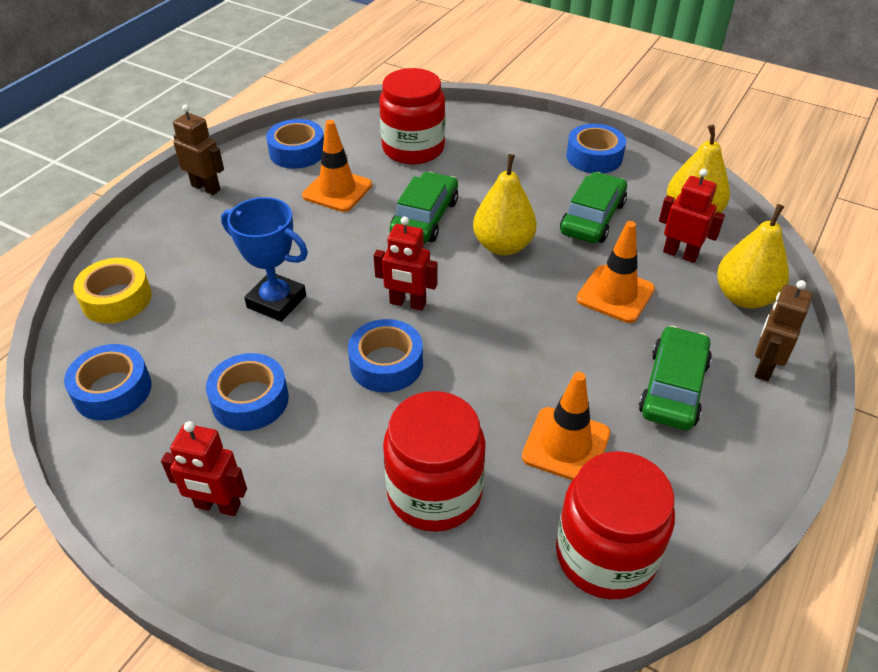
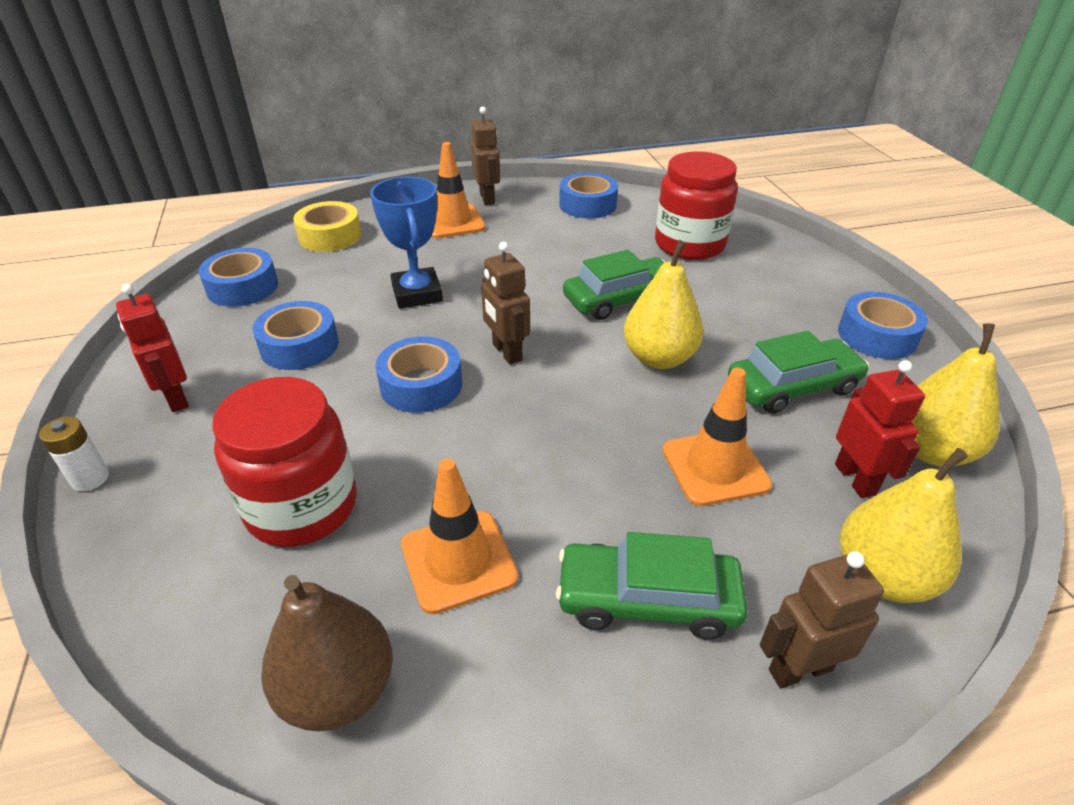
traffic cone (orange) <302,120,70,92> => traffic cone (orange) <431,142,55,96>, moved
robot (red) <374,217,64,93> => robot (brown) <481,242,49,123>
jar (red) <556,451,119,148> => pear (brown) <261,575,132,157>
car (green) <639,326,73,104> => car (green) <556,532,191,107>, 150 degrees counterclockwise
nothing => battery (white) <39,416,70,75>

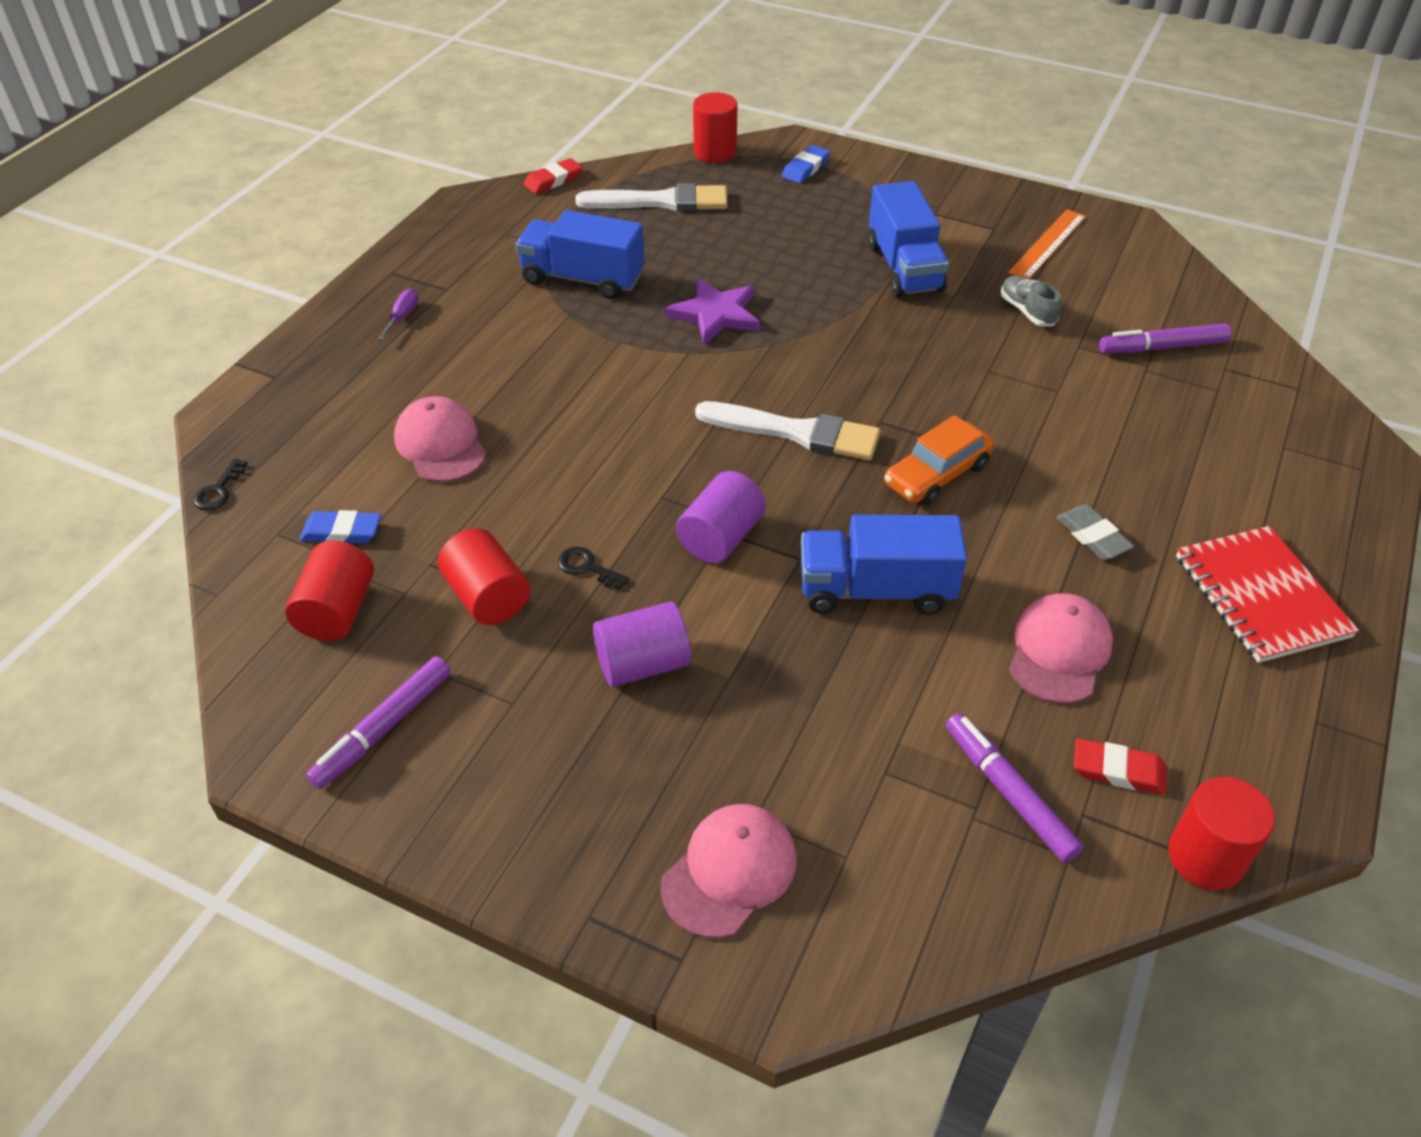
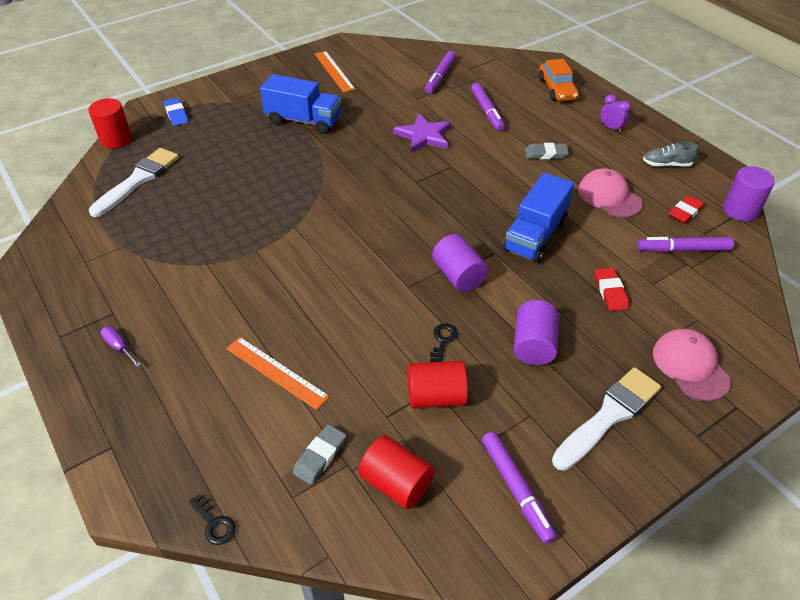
eraser (blue) <300,510,81,33> => eraser (grey) <292,424,54,61>
cap (pink) <394,396,93,86> => ruler (orange) <226,337,104,73>
truck (blue) <515,210,130,89> => nothing
eraser (red) <524,158,59,36> => eraser (red) <595,268,34,43>, moved
key (black) <558,547,71,43> => key (black) <430,323,28,39>, 135 degrees clockwise
star (purple) <665,278,95,67> => star (purple) <393,113,58,40>, moved
brush (white) <695,401,185,59> => brush (white) <552,367,109,104>, moved
car (orange) <884,415,111,90> => car (orange) <539,59,40,42>, moved
shoe (grey) <1001,276,60,50> => shoe (grey) <643,141,55,26>, moved
cylinder (red) <1168,777,107,113> => cylinder (purple) <723,166,52,56>
notebook (red) <1176,526,183,137> => clock (purple) <601,94,30,39>
nothing => marker (purple) <471,83,34,48>

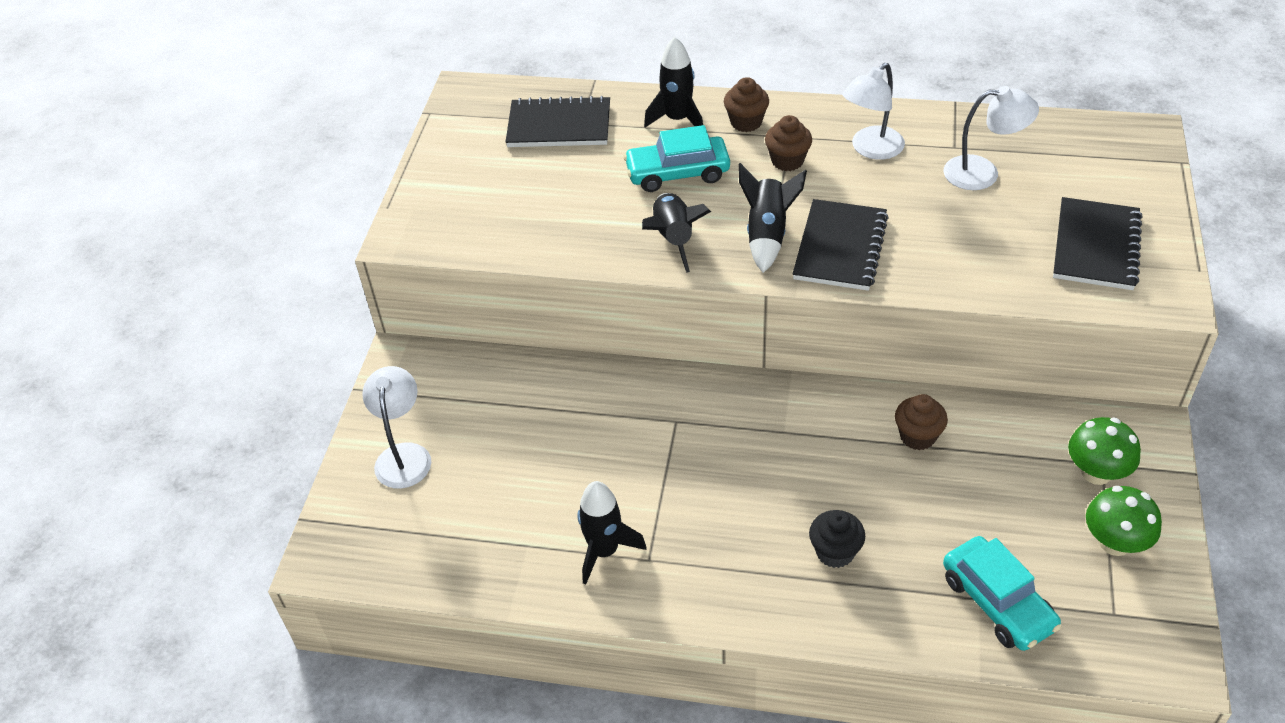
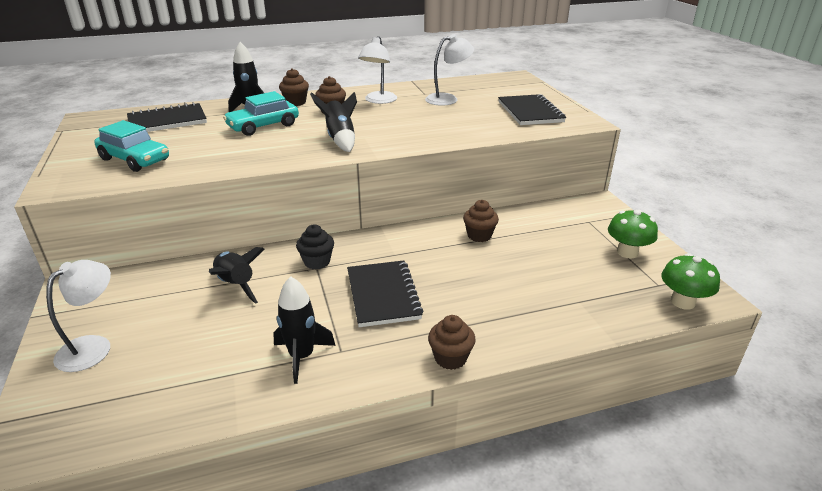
lamp (white) <362,366,69,123> => lamp (white) <46,260,65,112>, 60 degrees clockwise
rocket (black) <642,193,69,80> => rocket (black) <209,247,56,57>, moved
notebook (black) <793,199,96,92> => notebook (black) <347,260,76,67>, moved
cupcake (black) <809,510,56,58> => cupcake (black) <296,224,38,46>, moved
car (turquoise) <943,536,119,115> => car (turquoise) <94,120,75,52>, moved
mushroom (green) <1068,417,73,68> => mushroom (green) <661,253,59,57>, moved
nothing => cupcake (brown) <428,315,48,55>

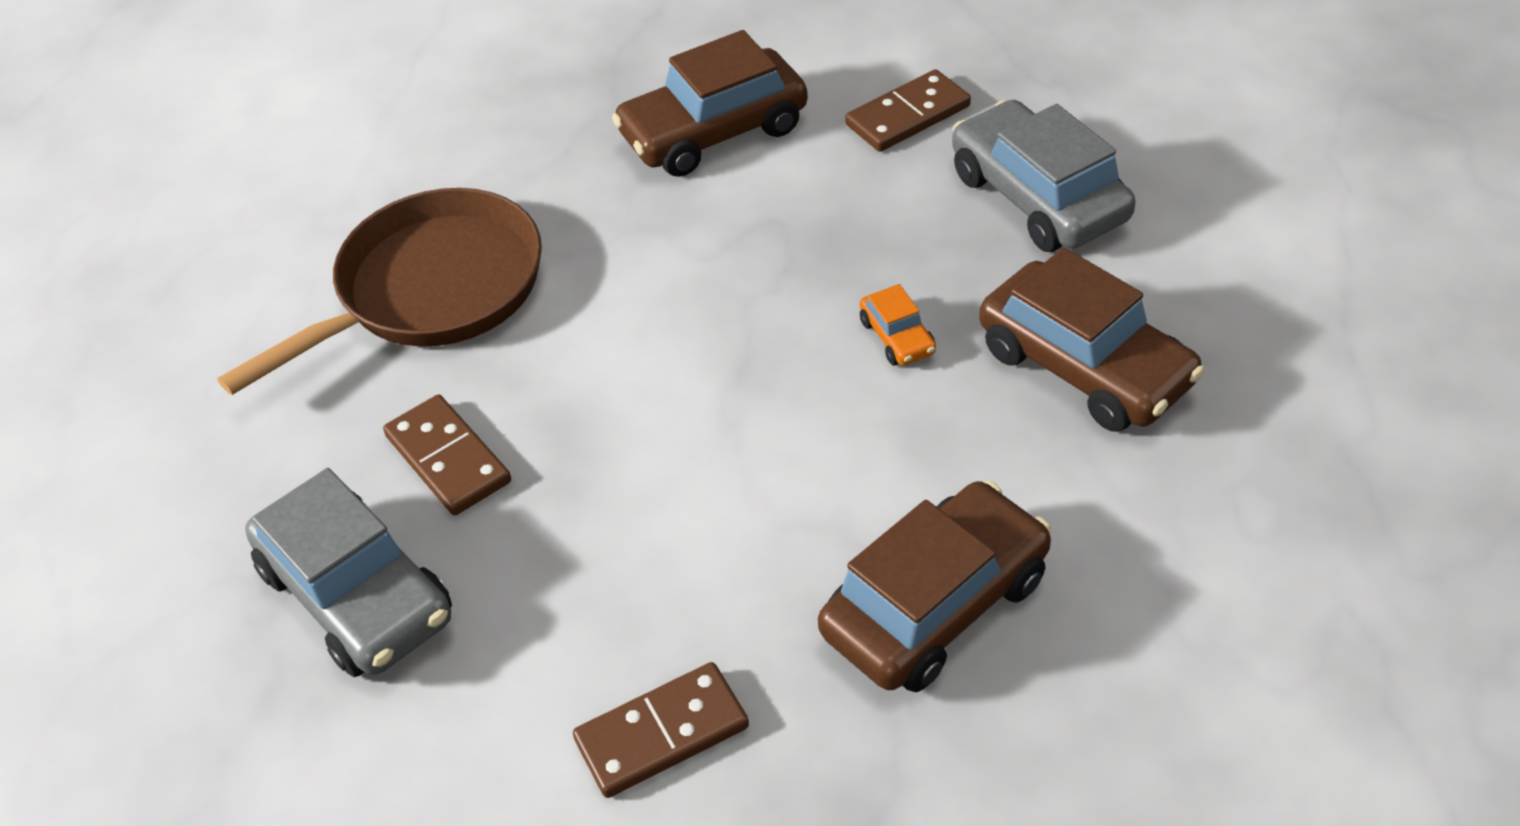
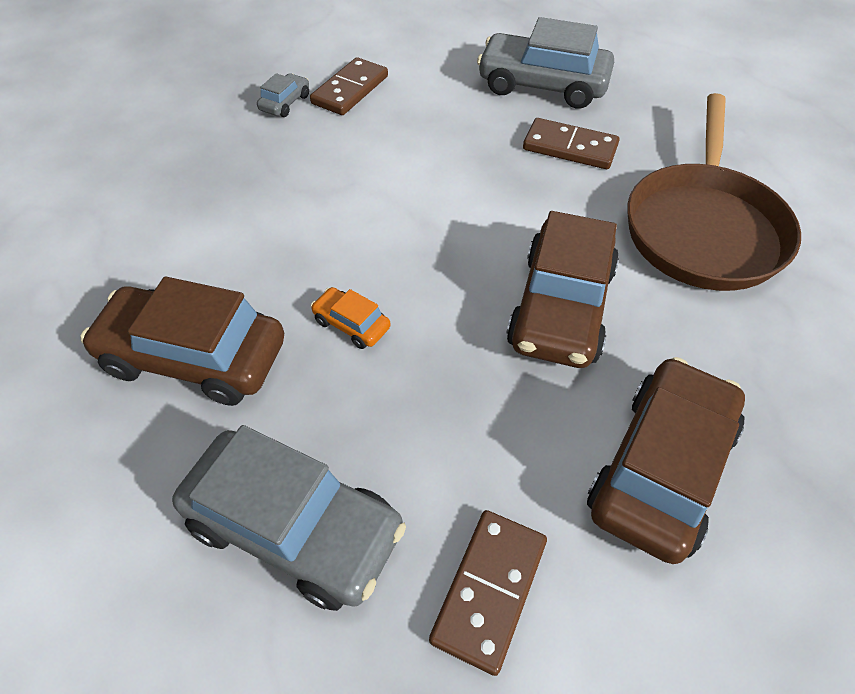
car (brown) <818,481,233,211> => car (brown) <506,211,113,157>, moved
nothing => car (grey) <257,73,52,44>

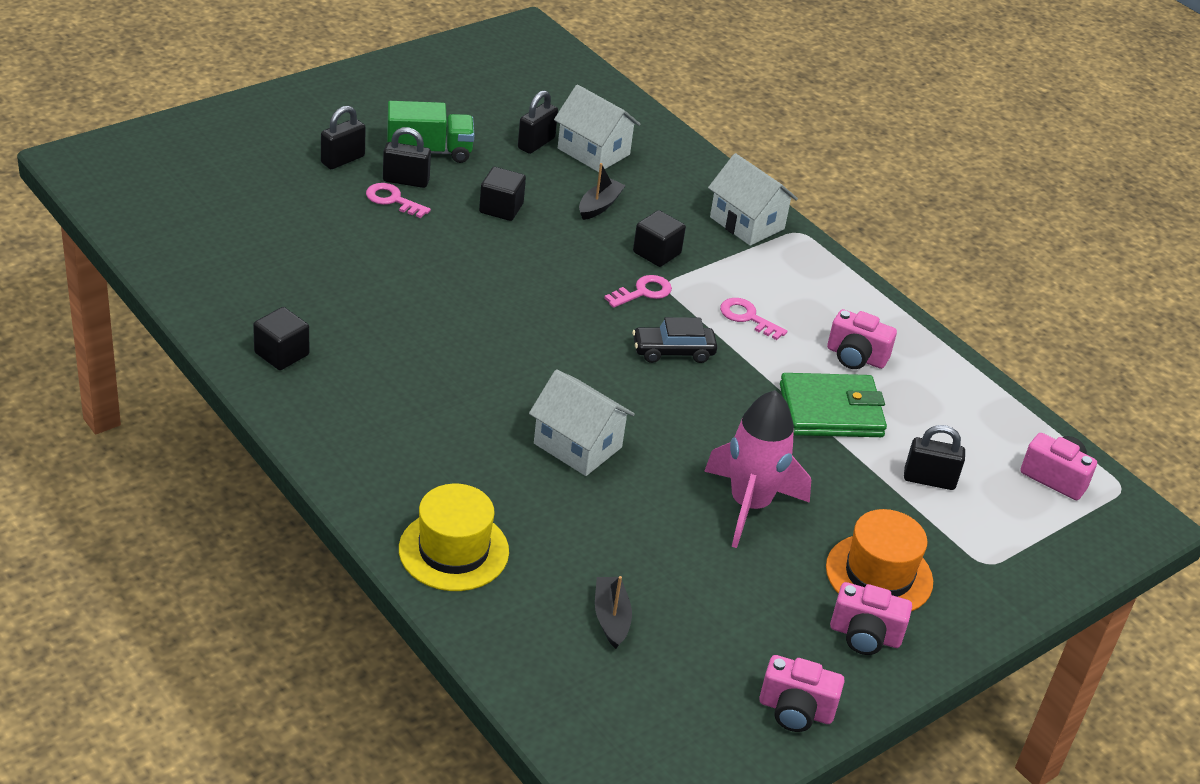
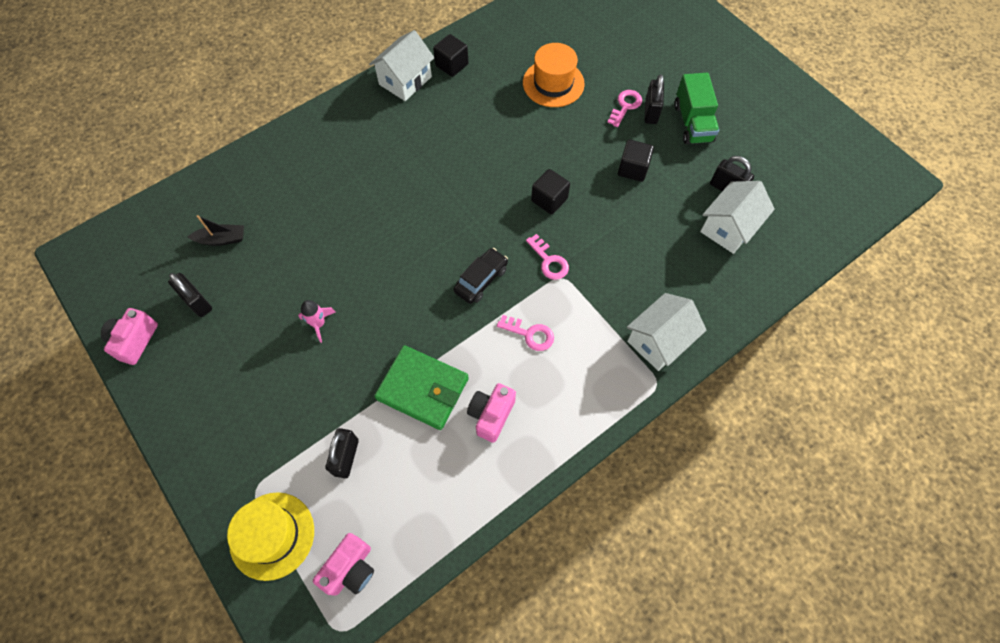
padlock (black) <321,106,45,63> => padlock (black) <168,273,44,44>, moved
hat (yellow) <399,484,110,107> => hat (yellow) <227,492,87,89>, moved
house (white) <529,370,106,106> => house (white) <369,30,65,71>, moved
boat (black) <579,163,47,57> => nothing
car (black) <632,317,85,46> => car (black) <453,248,55,56>, 45 degrees clockwise
cube (black) <633,210,53,57> => cube (black) <531,169,39,46>, moved
rocket (pink) <704,390,107,158> => rocket (pink) <298,300,38,43>, x0.47
key (pink) <720,298,67,42> => key (pink) <497,315,57,36>, 75 degrees clockwise
wallet (green) <780,373,107,64> => wallet (green) <374,345,95,85>, 60 degrees counterclockwise
hat (orange) <826,509,107,103> => hat (orange) <523,43,62,64>, moved
camera (pink) <830,582,82,73> => nothing

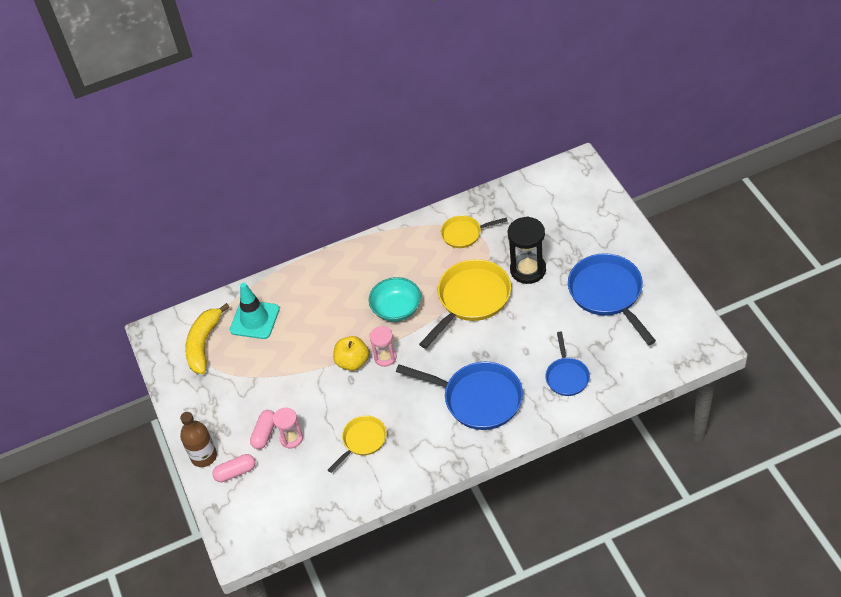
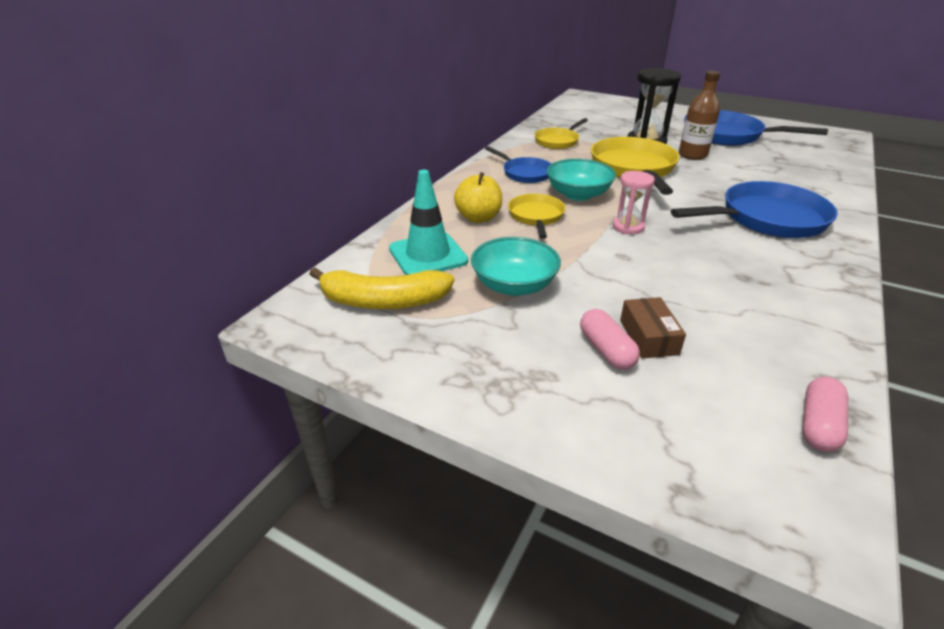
bottle (brown) <180,412,37,55> => bottle (brown) <679,71,41,89>, moved
banana (yellow) <185,303,45,71> => banana (yellow) <309,268,145,41>, 60 degrees counterclockwise
capsule (pink) <212,454,43,28> => capsule (pink) <802,377,46,75>, moved
hourglass (pink) <273,408,30,40> => box (brown) <620,297,66,62>
pan (yellow) <328,416,59,57> => pan (yellow) <508,194,57,45>, moved
apple (yellow) <333,336,36,35> => apple (yellow) <454,172,48,51>, moved
pan (blue) <545,332,45,64> => pan (blue) <485,146,66,37>, moved
nothing => bowl (turquoise) <471,237,90,59>

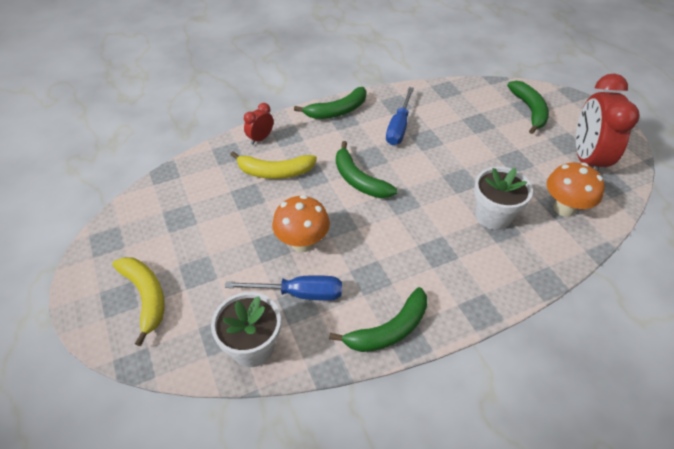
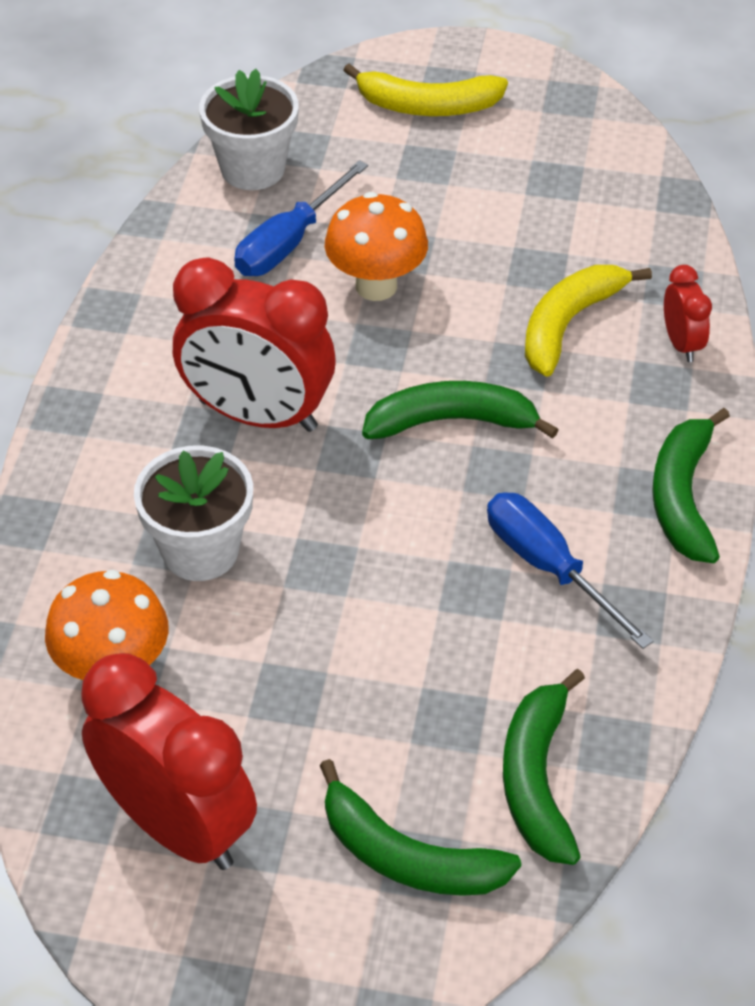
banana (green) <329,287,98,65> => banana (green) <503,669,82,196>, moved
nothing => clock (red) <173,257,163,175>

